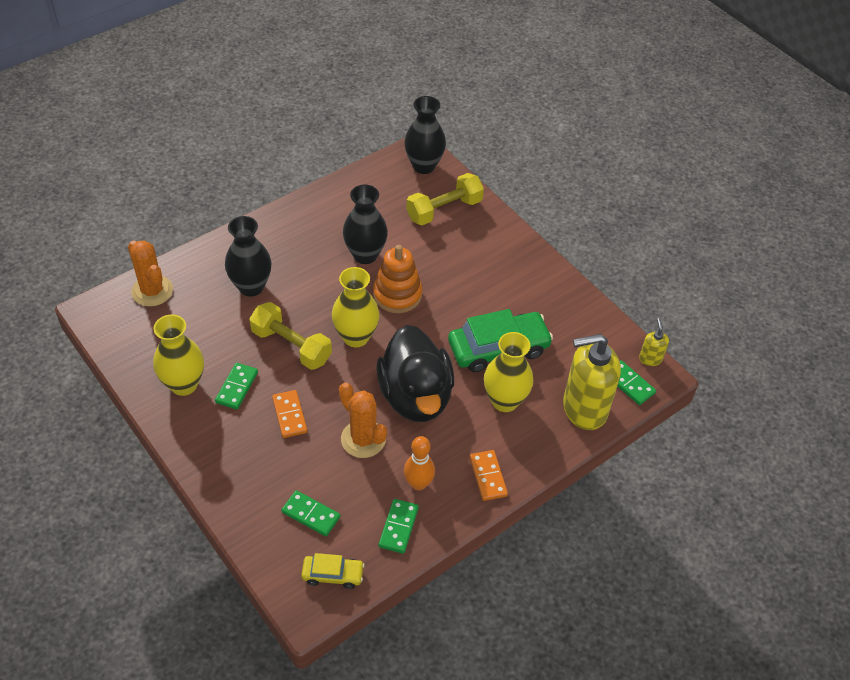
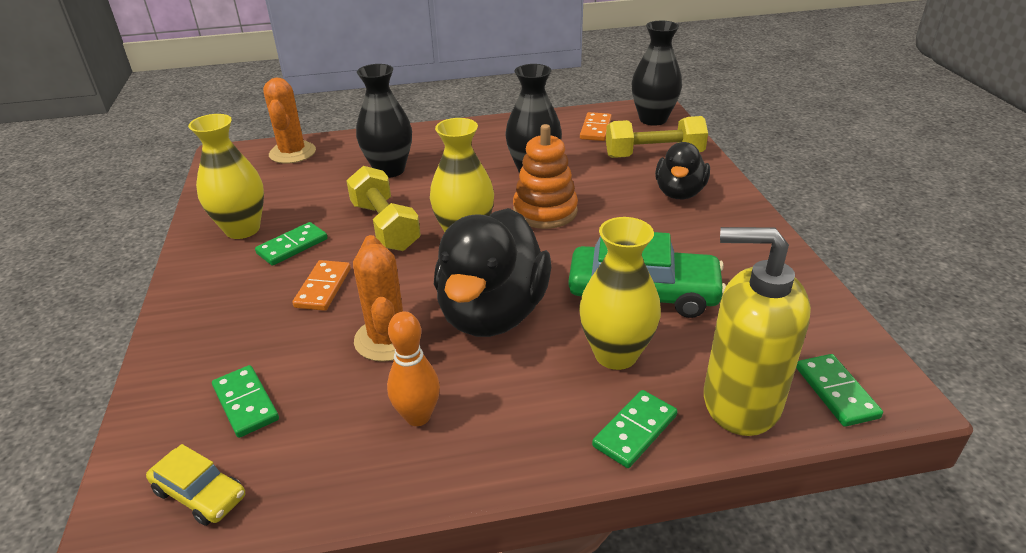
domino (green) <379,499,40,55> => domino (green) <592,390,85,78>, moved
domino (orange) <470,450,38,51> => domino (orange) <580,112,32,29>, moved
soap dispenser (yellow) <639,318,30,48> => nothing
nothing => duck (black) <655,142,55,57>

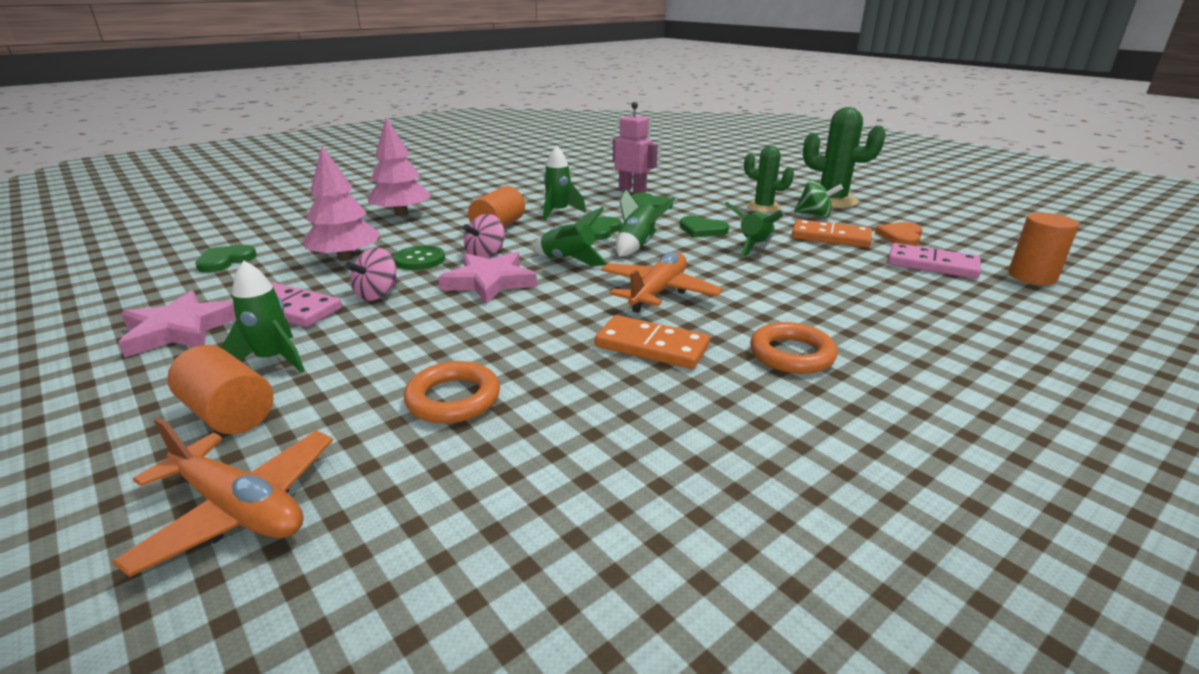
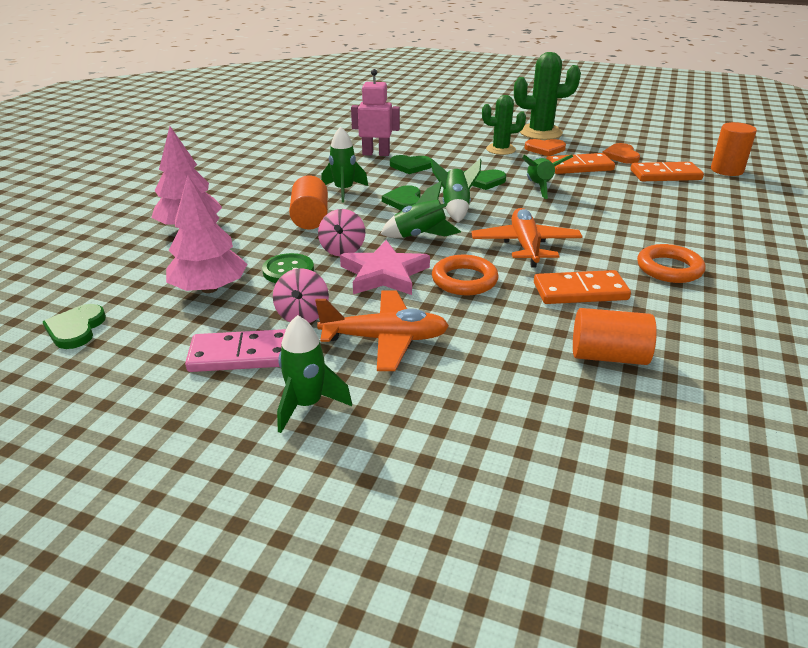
plane (orange) <112,417,221,160> => plane (orange) <315,290,134,81>, moved
star (pink) <118,290,118,67> => nothing
cylinder (orange) <167,345,106,90> => cylinder (orange) <573,308,84,57>, moved
ring (orange) <404,361,96,63> => ring (orange) <432,255,67,40>, moved
spinning top (green) <794,180,49,38> => heart (orange) <525,139,41,17>
domino (pink) <888,243,93,36> => domino (orange) <630,162,74,19>

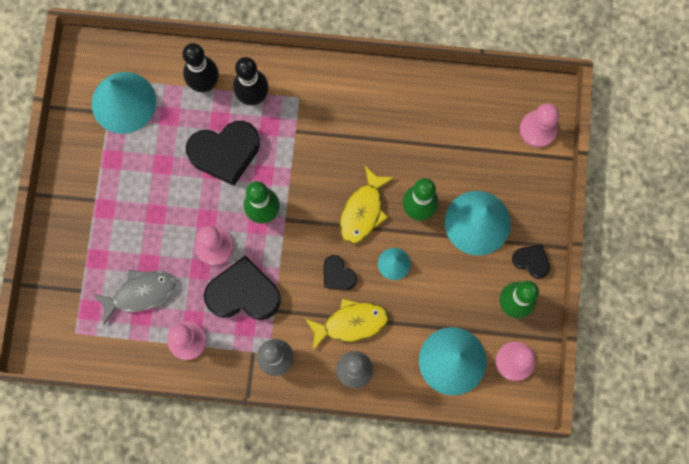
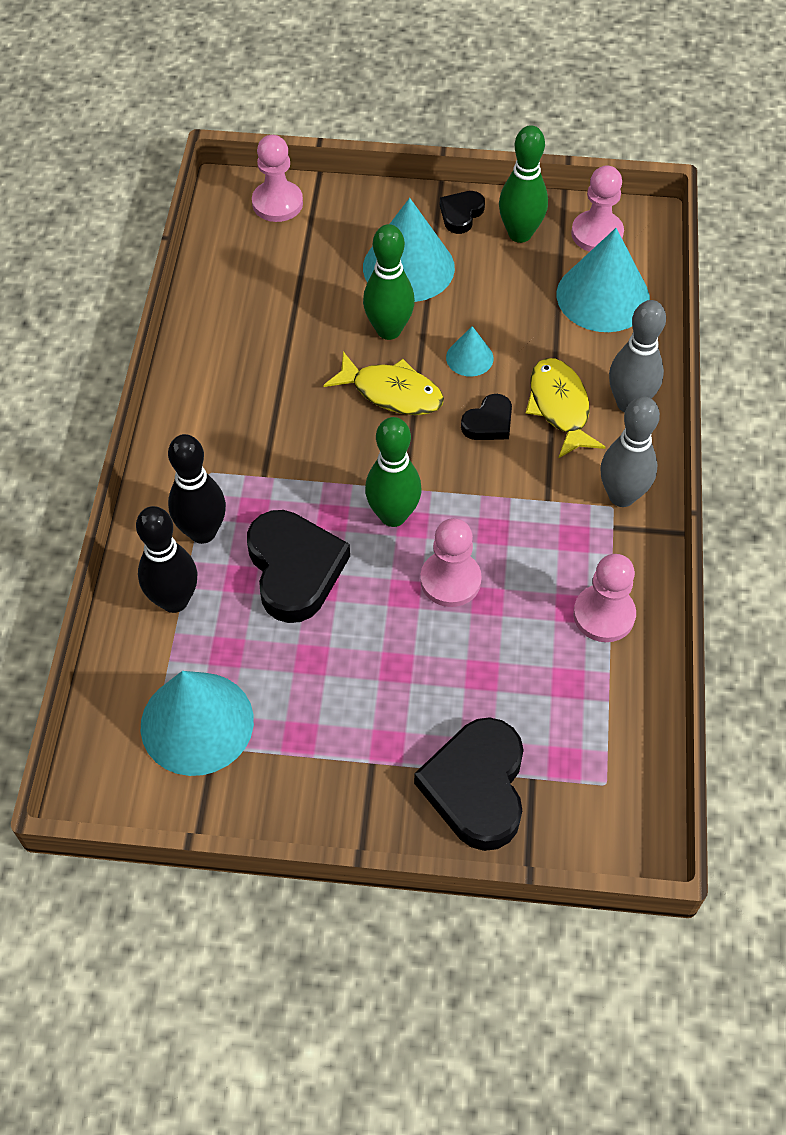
fish (grey) <94,270,82,54> => nothing
heart (black) <204,255,77,65> => heart (black) <414,717,110,134>, moved

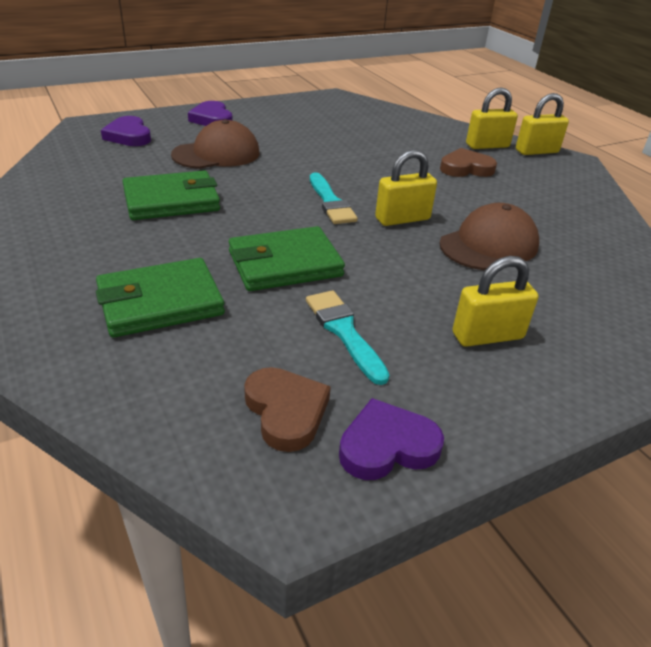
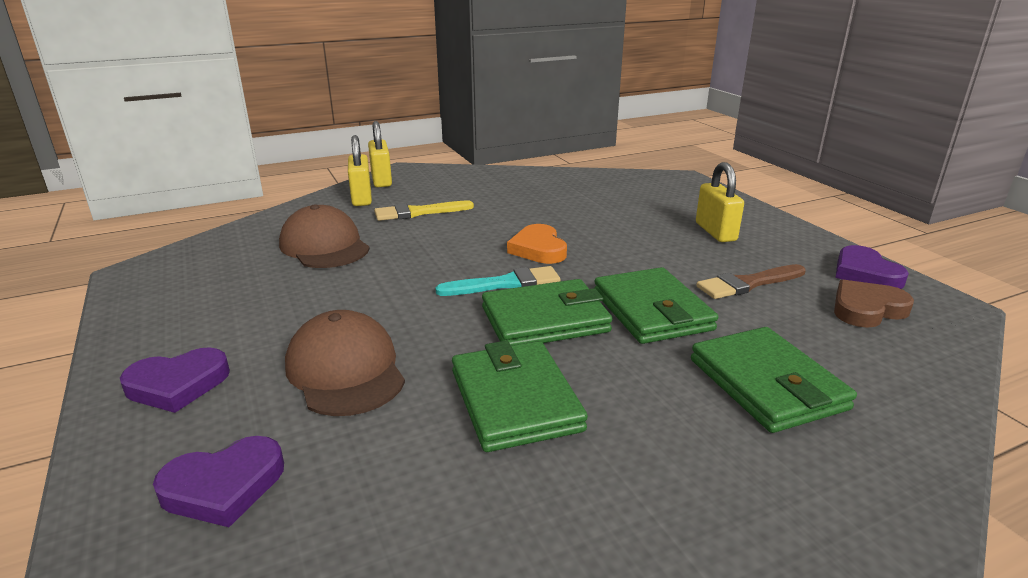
brush (turquoise) <306,290,84,95> => brush (brown) <696,264,110,35>
padlock (yellow) <375,149,62,77> => heart (orange) <507,224,60,40>
cap (brown) <439,203,100,67> => cap (brown) <279,204,91,64>, moved
heart (brown) <440,148,57,29> => brush (yellow) <374,201,100,20>
nothing => wallet (green) <482,279,130,66>

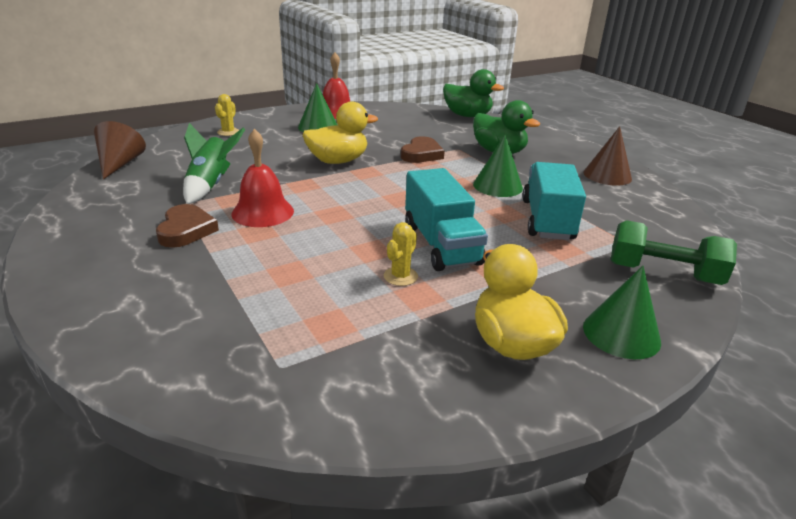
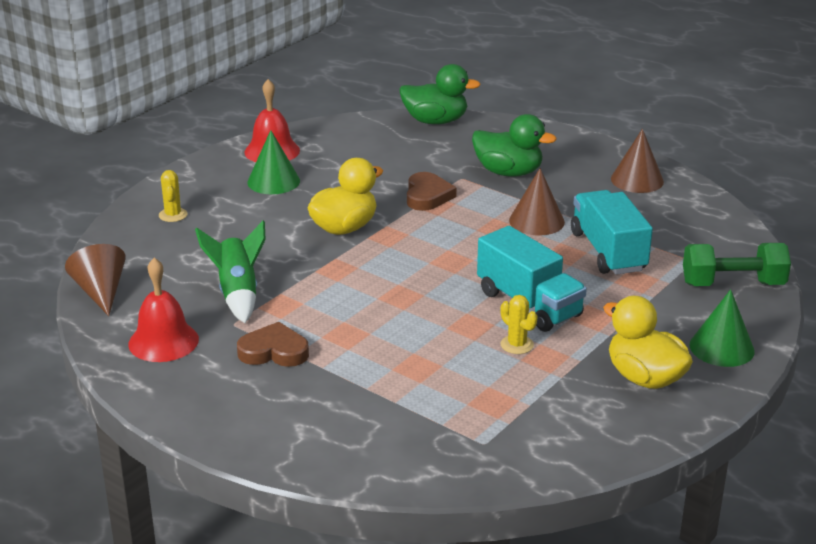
heart (brown) <156,204,63,44> => heart (brown) <237,322,72,45>, 60 degrees counterclockwise
bell (red) <231,129,63,98> => bell (red) <128,258,71,104>, moved
cactus (yellow) <384,222,34,64> => cactus (yellow) <501,295,37,59>, 45 degrees counterclockwise
cone (green) <473,135,50,62> => cone (brown) <509,168,56,67>

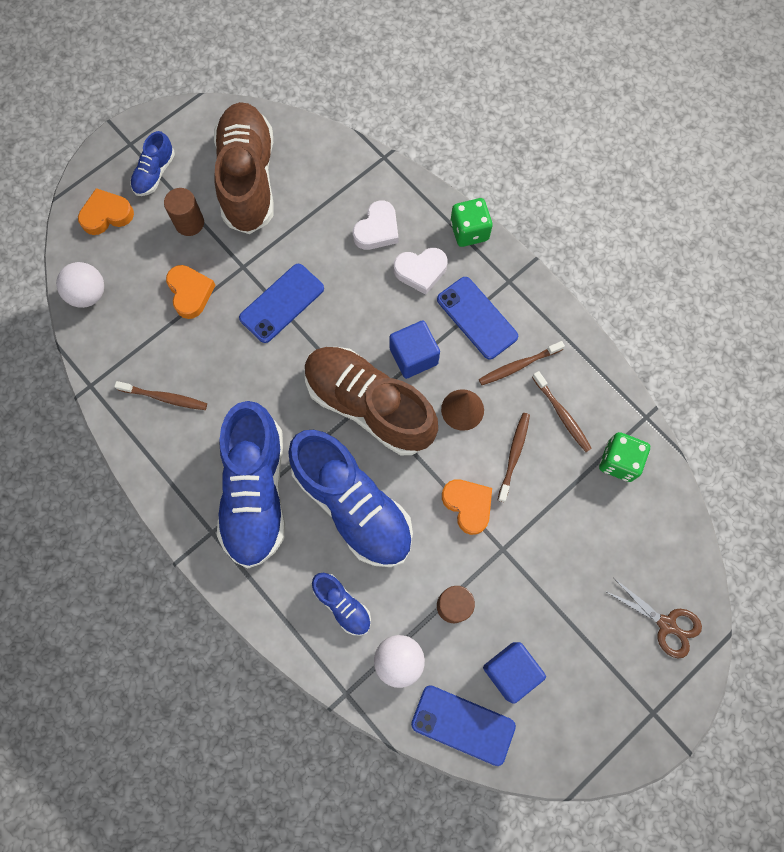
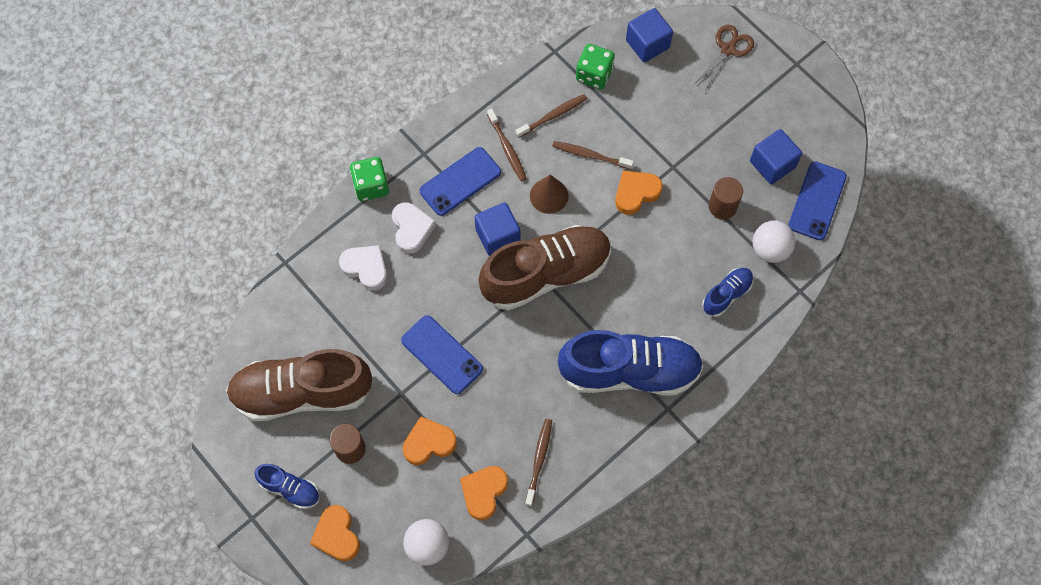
shoe (blue) <288,430,125,137> => nothing
shoe (brown) <304,347,134,108> => shoe (brown) <478,225,133,85>, 150 degrees counterclockwise
nothing => heart (orange) <460,466,48,54>
nothing => cube (blue) <626,8,47,54>

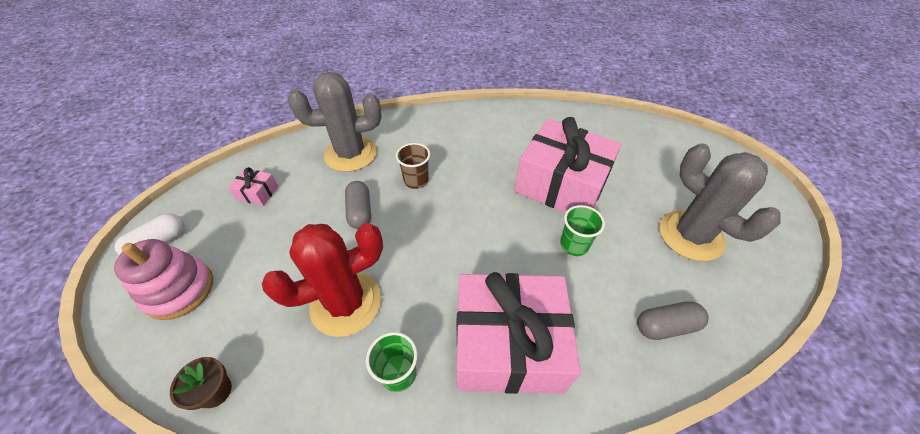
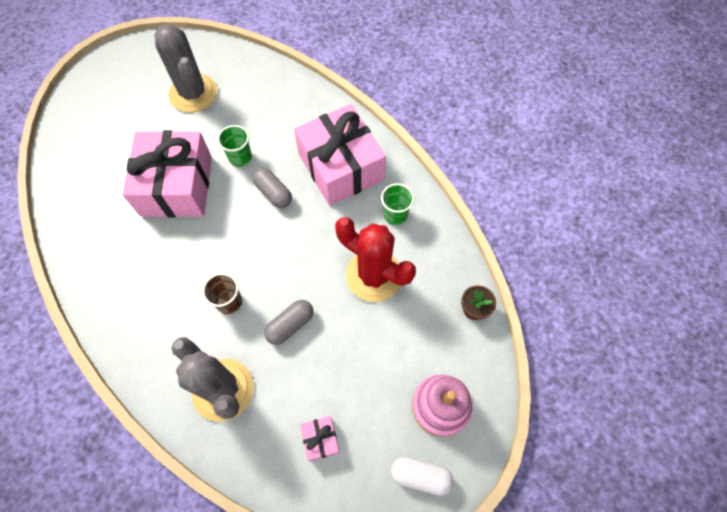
capsule (grey) <637,301,72,39> => capsule (grey) <252,168,40,40>, moved
cactus (grey) <659,143,122,118> => cactus (grey) <155,24,62,89>, 60 degrees counterclockwise

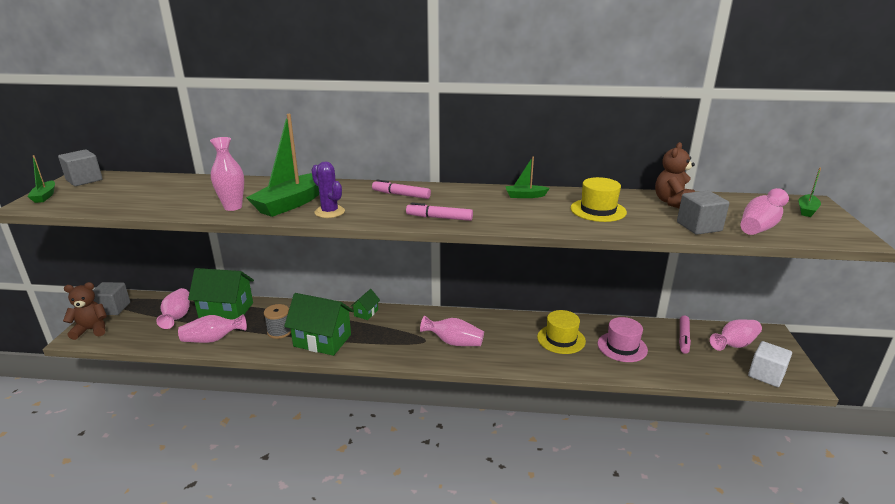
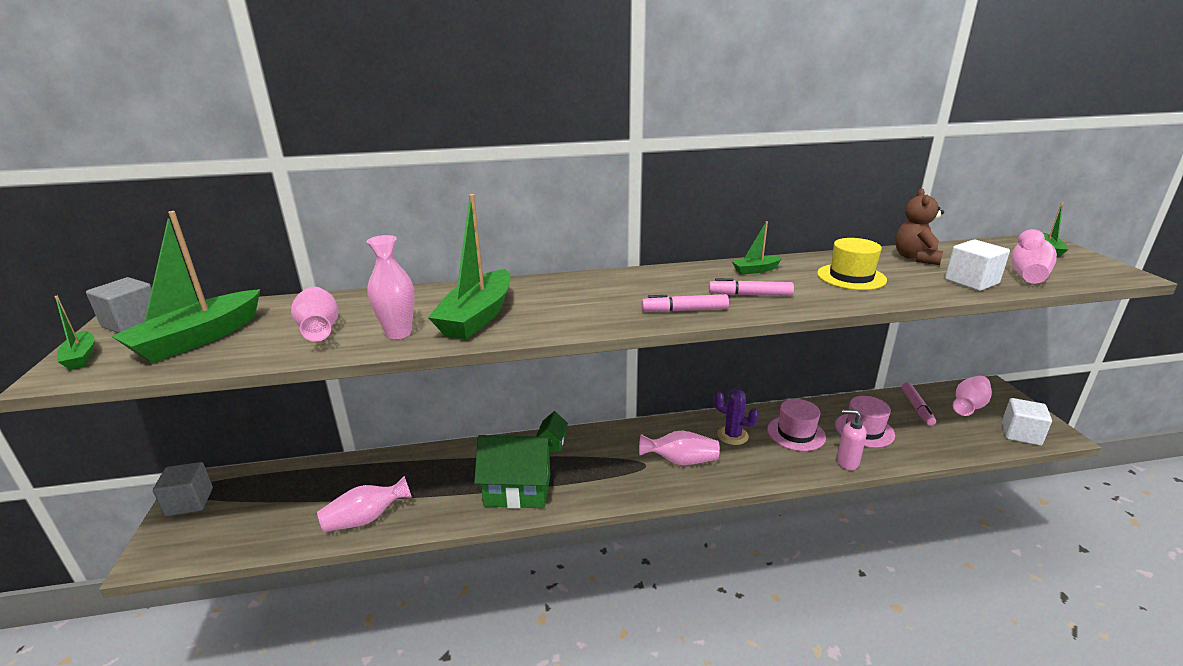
teddy bear (brown) <63,282,44,58> => nothing
vase (pink) <156,288,34,41> => vase (pink) <291,287,48,55>, moved
house (green) <188,268,66,52> => nothing
spool (grey) <264,304,27,35> => nothing
cactus (purple) <311,161,34,57> => cactus (purple) <714,389,45,56>, moved
marker (pink) <372,179,59,20> => marker (pink) <709,278,85,18>, moved
hat (yellow) <537,310,49,44> => hat (pink) <767,399,59,52>
cube (grey) <677,191,52,44> => cube (white) <945,239,65,52>
nothing => boat (green) <111,211,149,152>
nothing => soap dispenser (pink) <837,410,30,60>

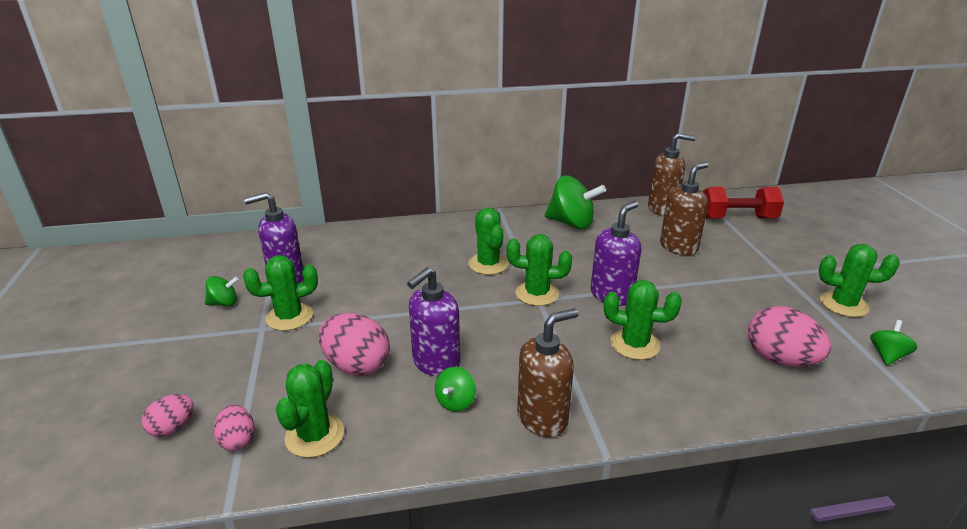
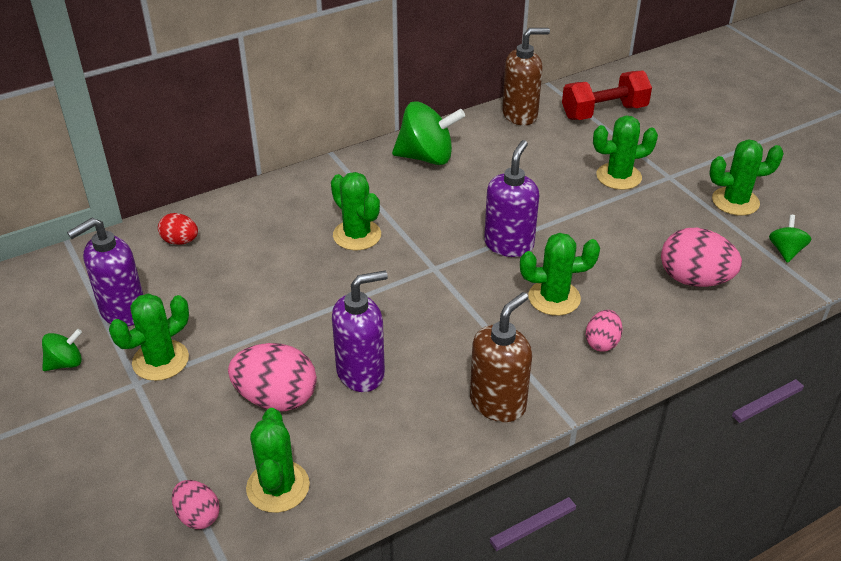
egg (pink) <142,394,52,43> => egg (pink) <586,310,37,42>, moved
soap dispenser (purple) <407,267,53,110> => soap dispenser (purple) <332,271,56,121>, 135 degrees counterclockwise
spinning top (green) <435,367,41,45> => nothing
cactus (green) <507,234,65,72> => cactus (green) <593,116,65,74>, moved
soap dispenser (brown) <660,162,48,93> => nothing
nothing => egg (red) <158,213,40,32>

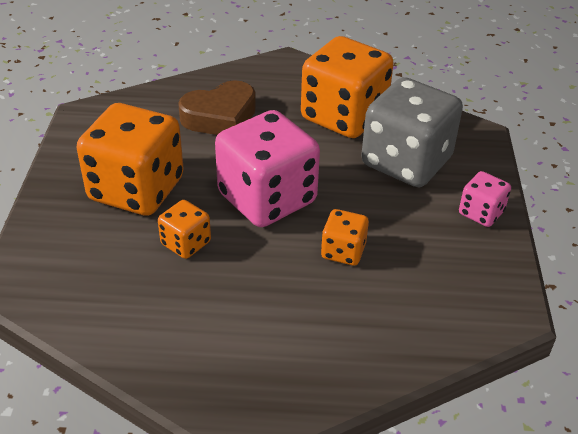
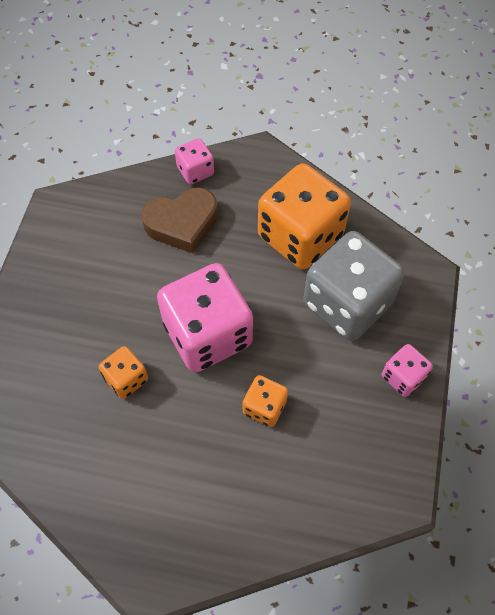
dice (orange) <76,103,108,113> => nothing
nothing => dice (pink) <175,138,39,47>

